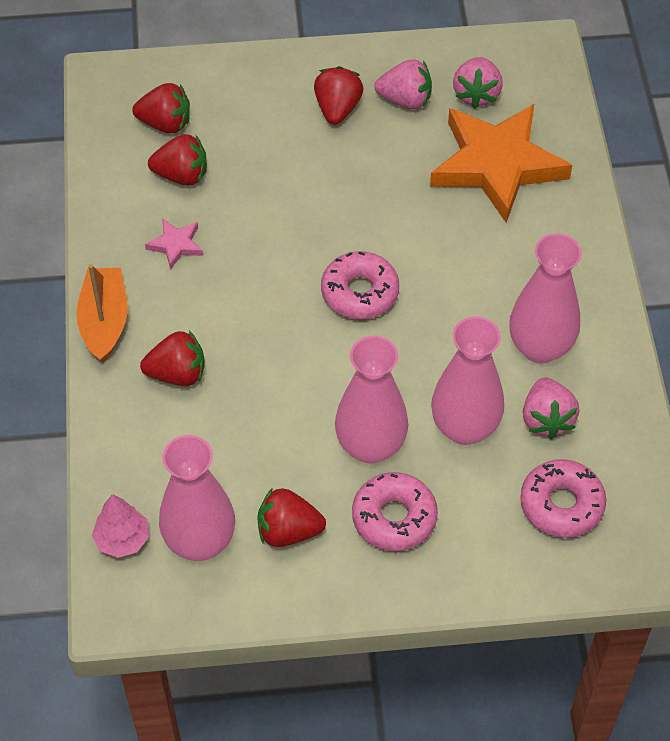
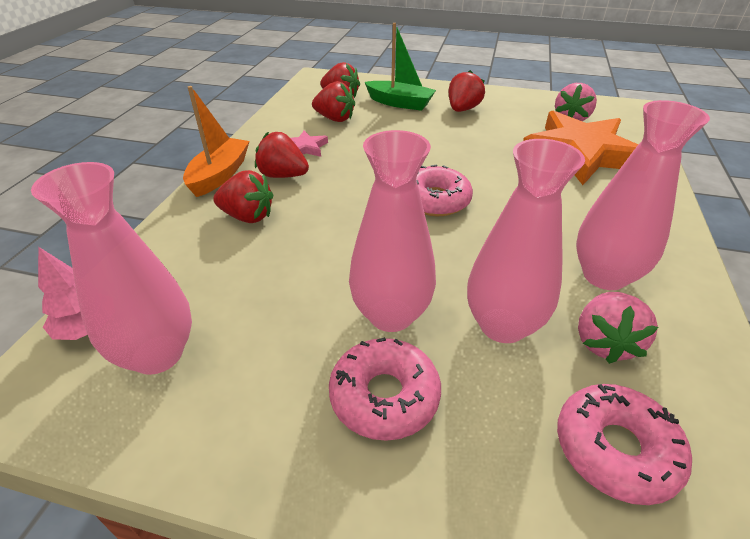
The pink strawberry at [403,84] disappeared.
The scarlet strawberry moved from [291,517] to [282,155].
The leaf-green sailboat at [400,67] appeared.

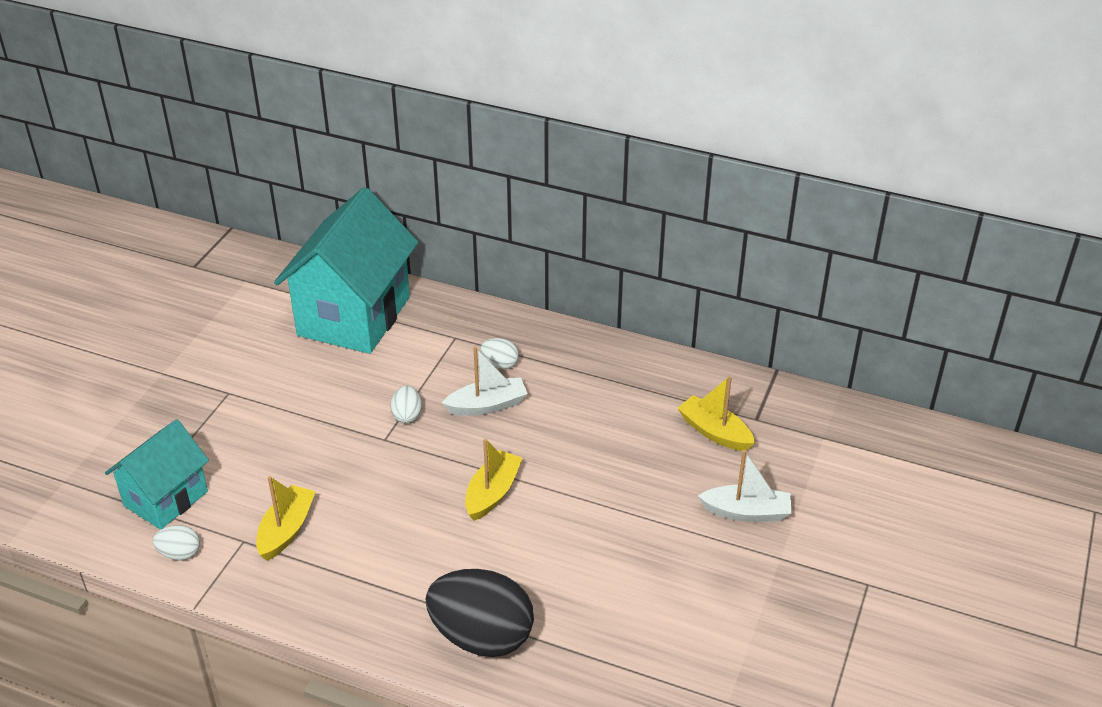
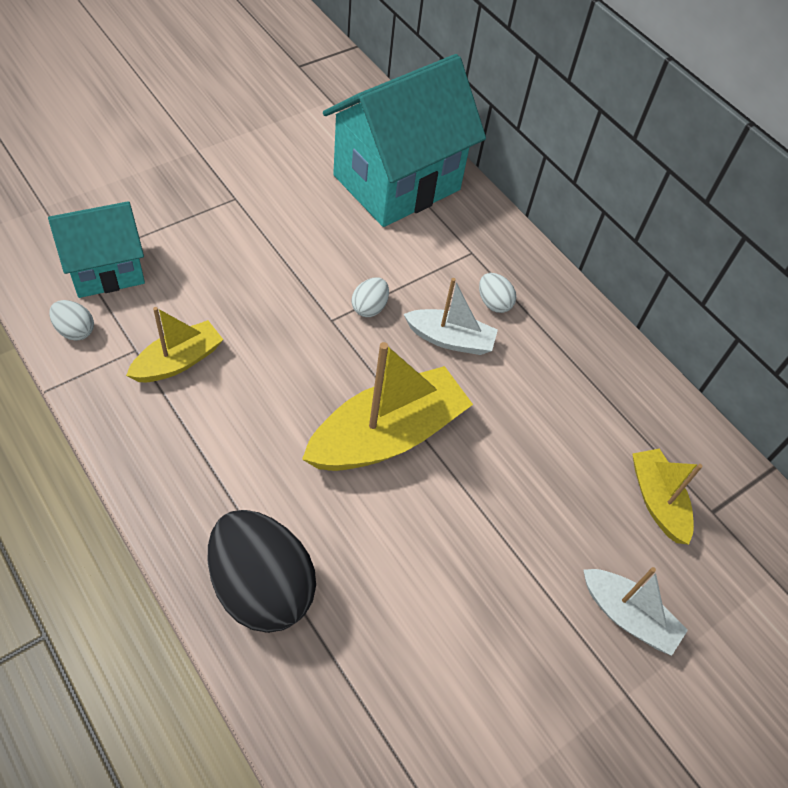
The bright yellow sailboat at [494,479] changed to 1.74 times the size.

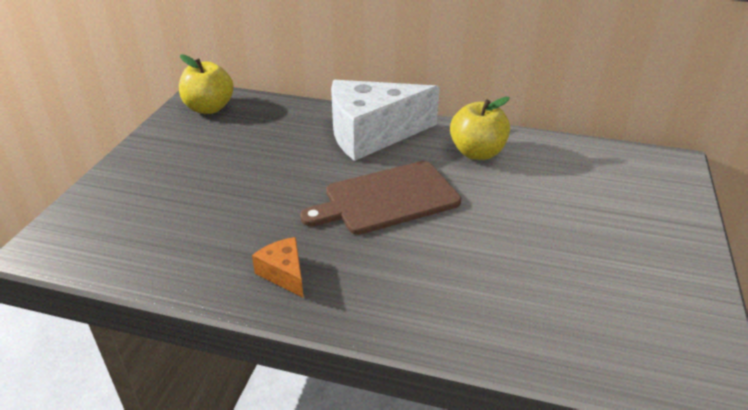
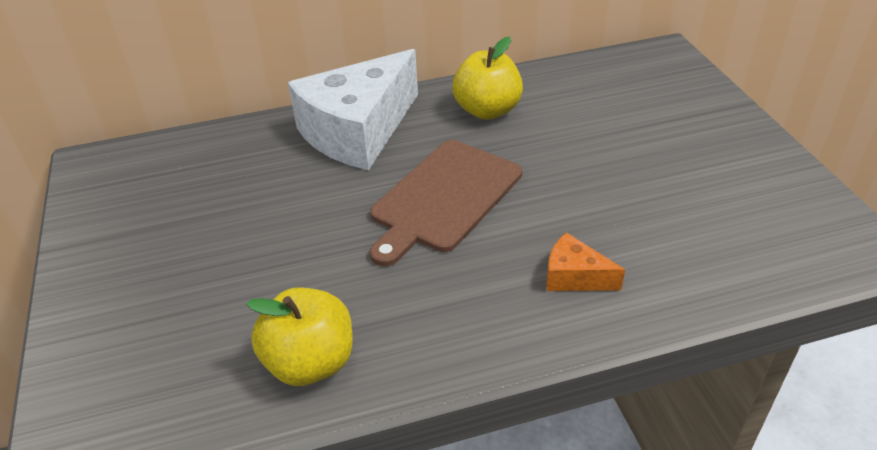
The bright yellow toy apple moved from [206,84] to [299,337].
The bright orange cheese moved from [277,267] to [586,261].

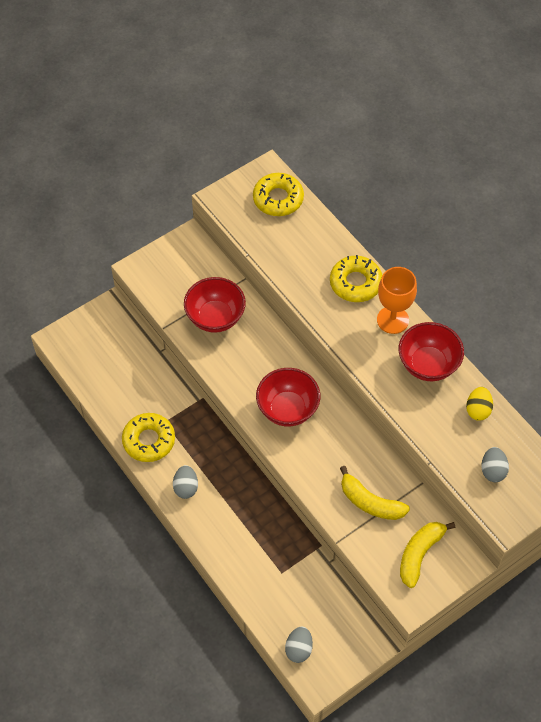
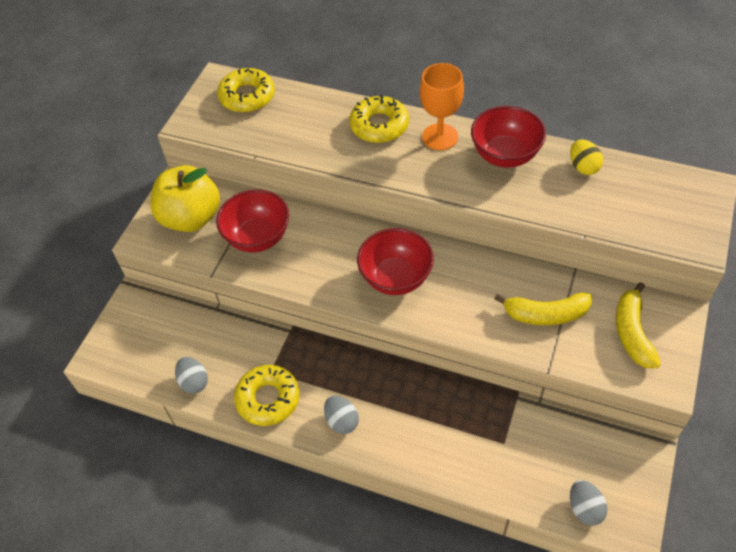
The gray toy egg moved from [495,464] to [191,375].
The bright yellow toy apple at [185,198] appeared.

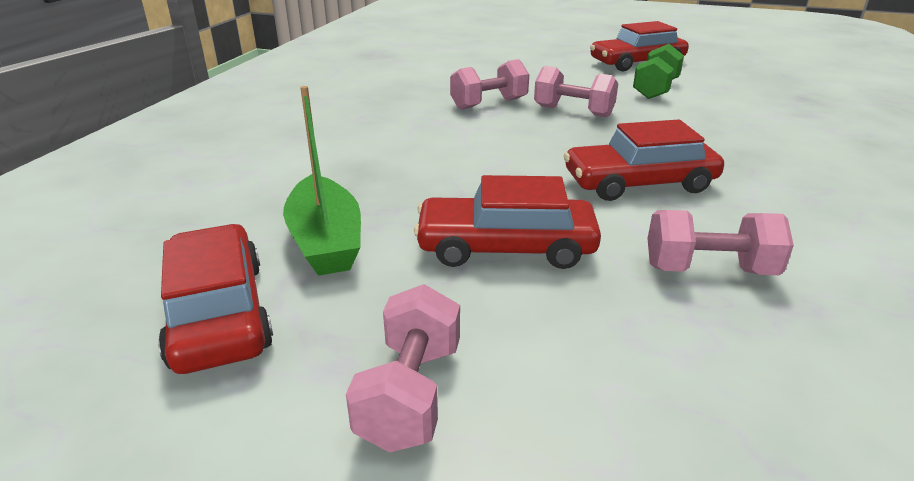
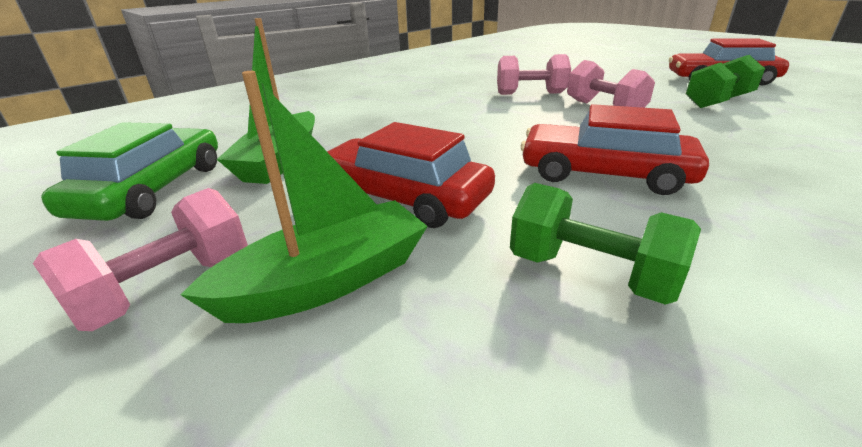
The pink hand weight at [720,242] became the leaf-green hand weight at [605,244].
The scarlet toy car at [215,299] became the leaf-green toy car at [129,171].
The leaf-green sailboat at [304,197] appeared.

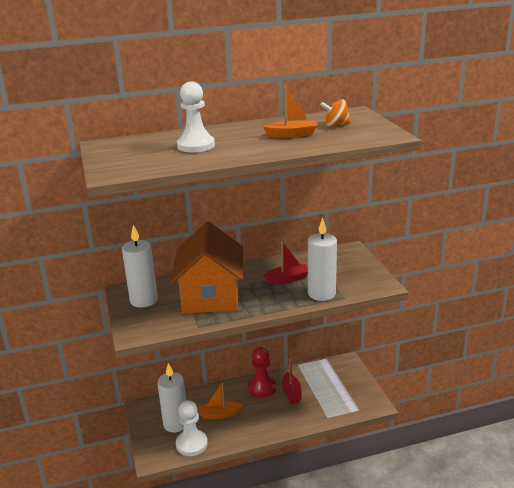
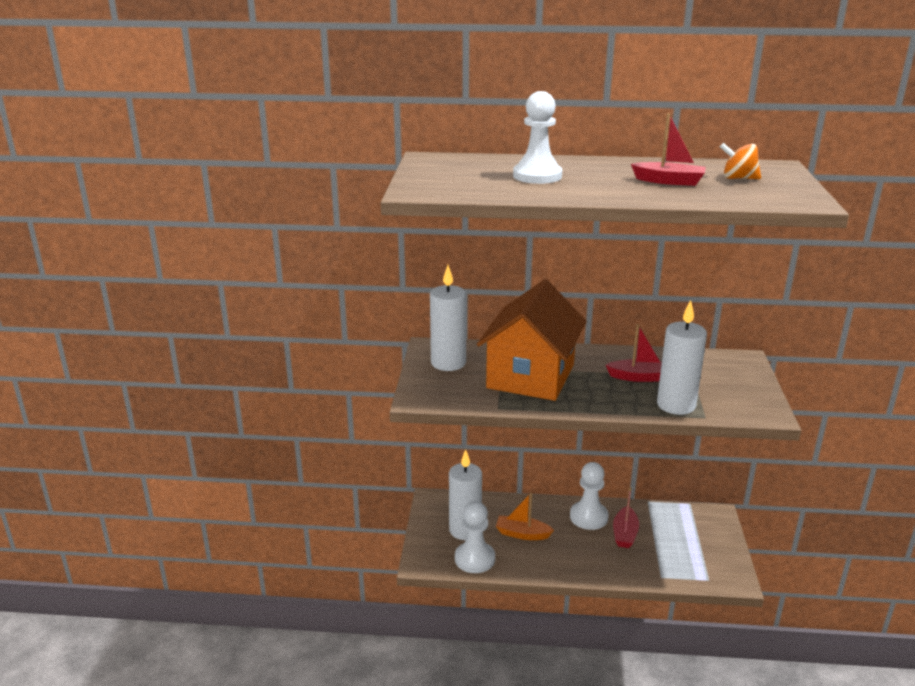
The bright orange sailboat at [290,112] became the scarlet sailboat at [668,149].
The scarlet chess pawn at [262,372] became the pure white chess pawn at [589,496].

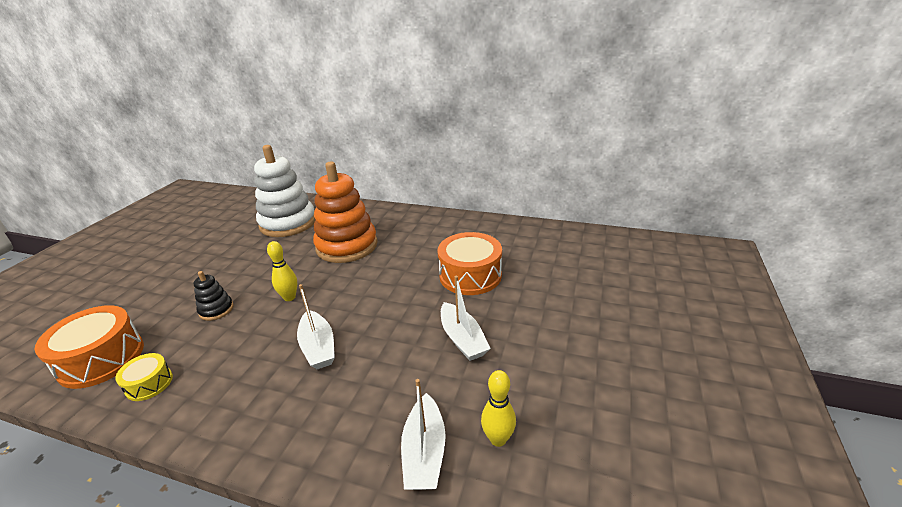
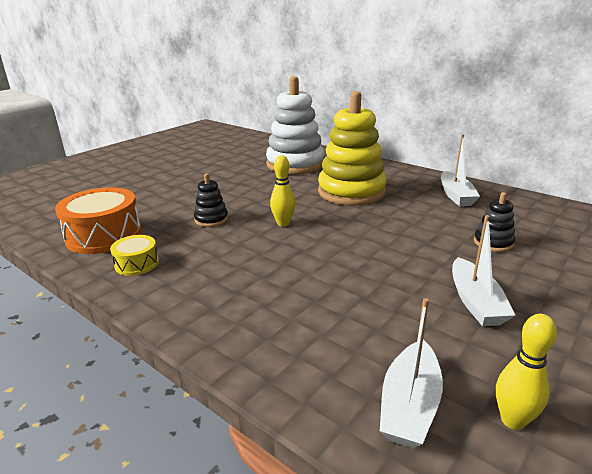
The bright orange ring stacker at [345,212] became the bright yellow ring stacker at [352,148].
The bright orange snare drum at [469,263] was replaced by the jet-black ring stacker at [494,222].
The pure white sailboat moved from [316,326] to [460,170].

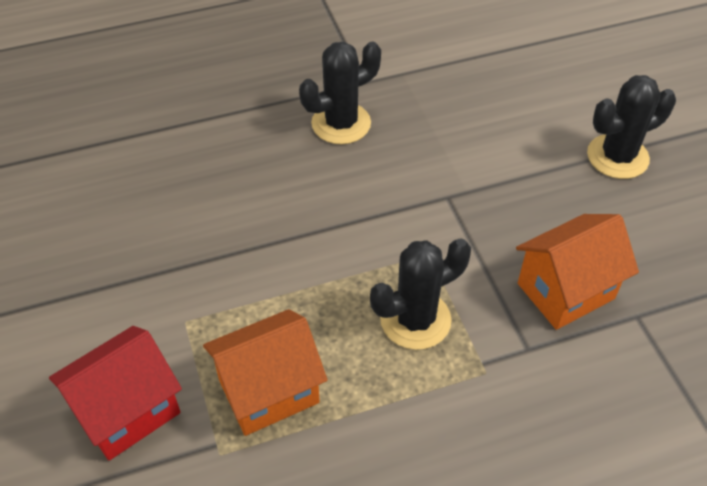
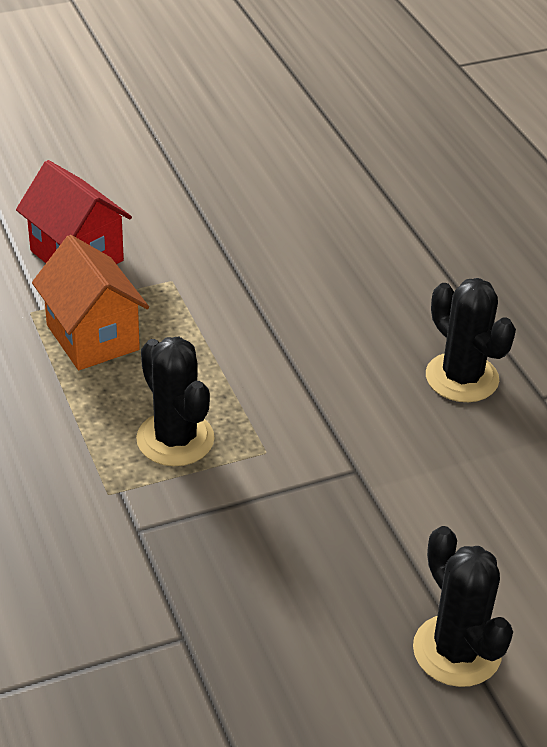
The bright orange cottage at [577,272] disappeared.

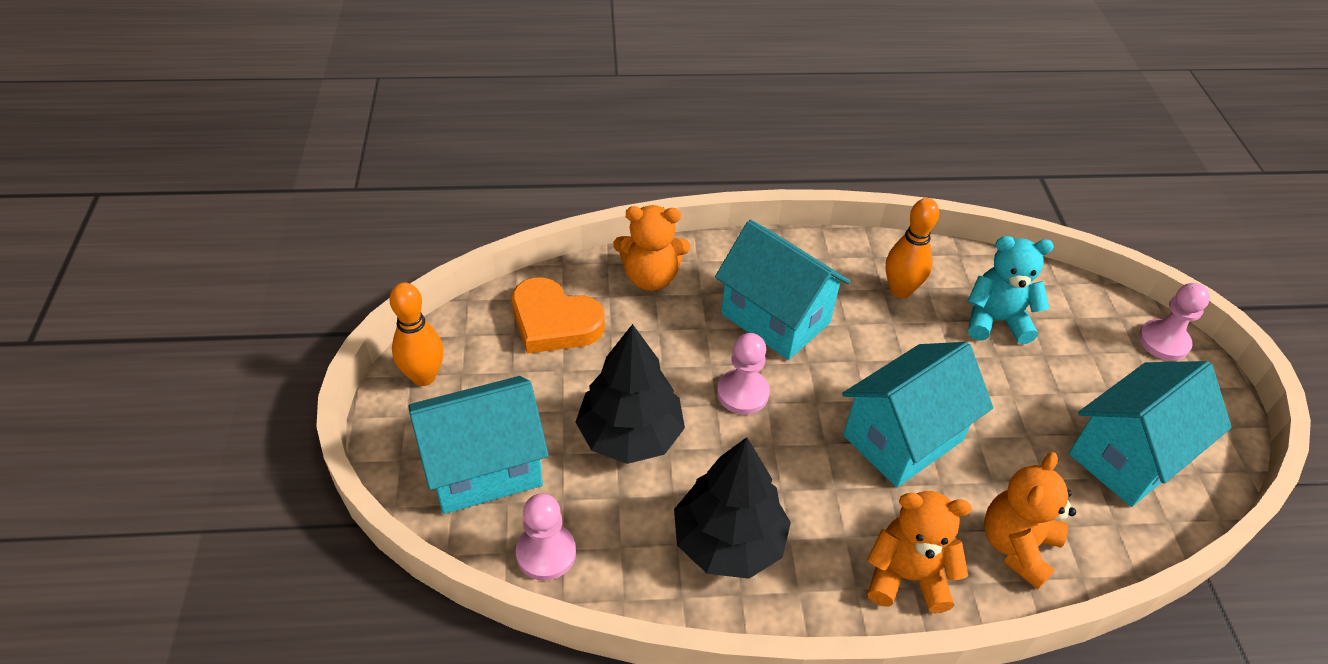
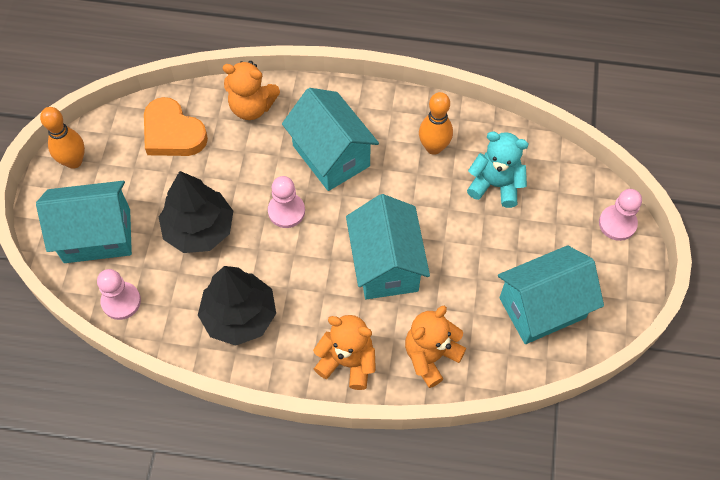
The aqua cottage at [917,414] turned 75 degrees counterclockwise.

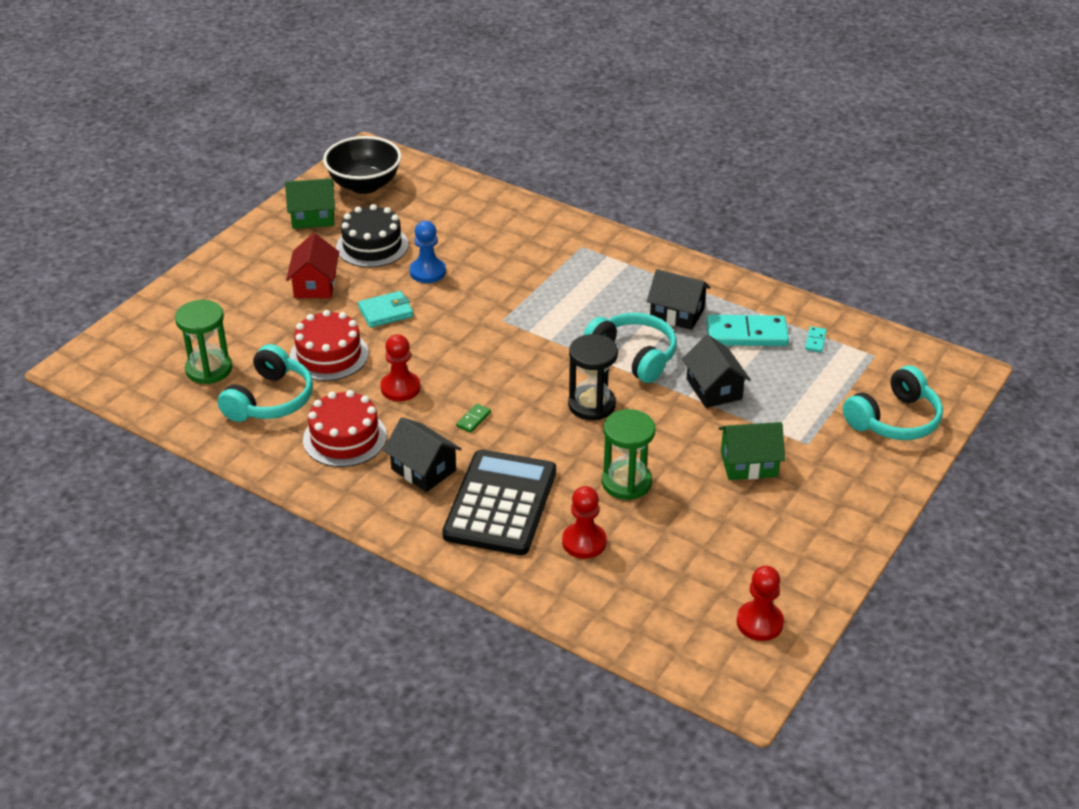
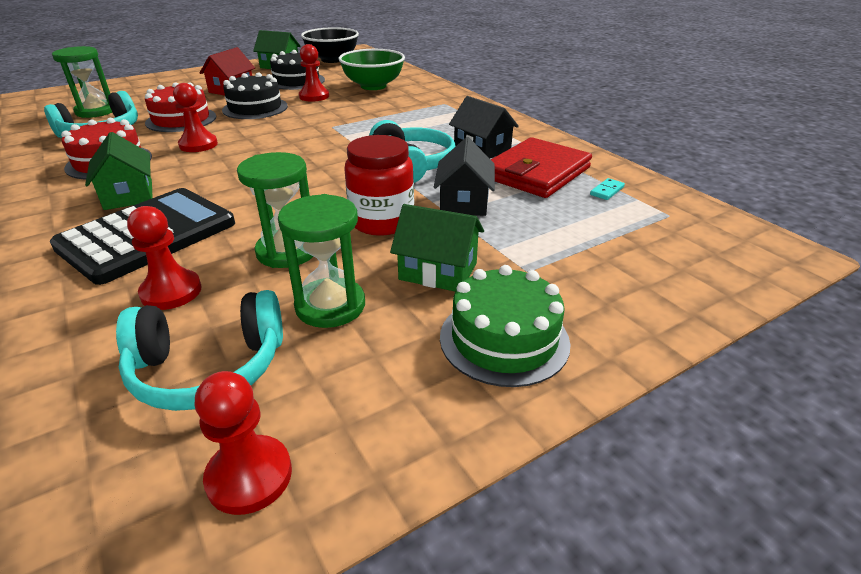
The royal blue chess pawn at [428,252] became the scarlet chess pawn at [314,72].
The aqua wallet at [385,309] was replaced by the jet-black cake at [255,95].
The aqua domino piece at [747,330] was replaced by the scarlet wallet at [541,167].
The jet-black sandglass at [593,377] disappeared.
The aqua headset moved from [893,402] to [199,350].
The leaf-green domino piece at [473,418] disappeared.
The jet-black cottage at [422,454] became the leaf-green cottage at [119,171].
The leaf-green bowl at [371,69] appeared.
The scarlet jam jar at [379,185] appeared.
The leaf-green sandglass at [321,261] appeared.
The leaf-green cake at [505,326] appeared.

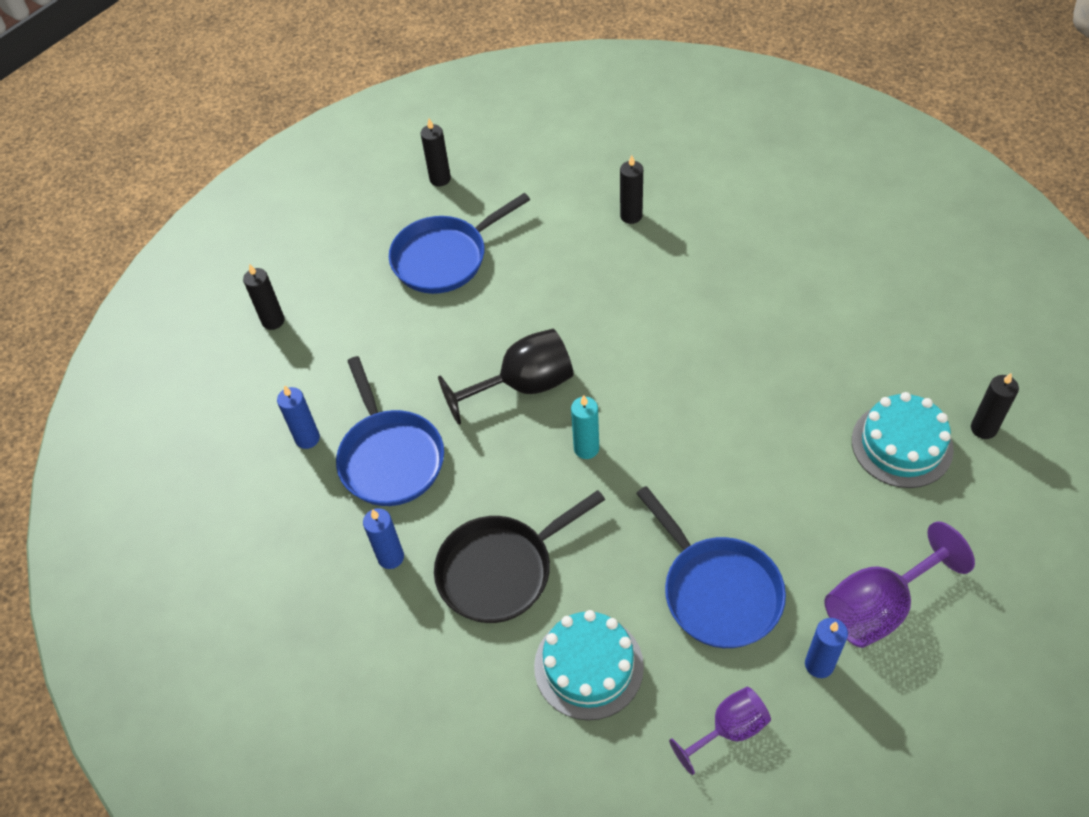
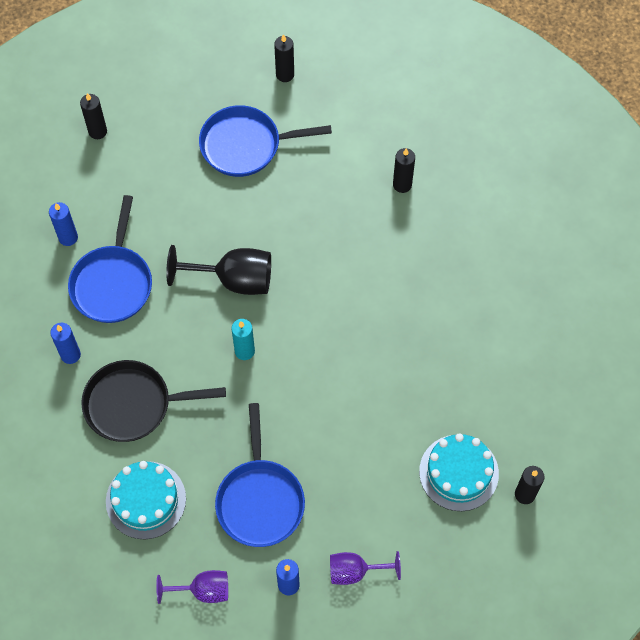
The purple wine glass at [899,584] changed to 0.63 times the size.

